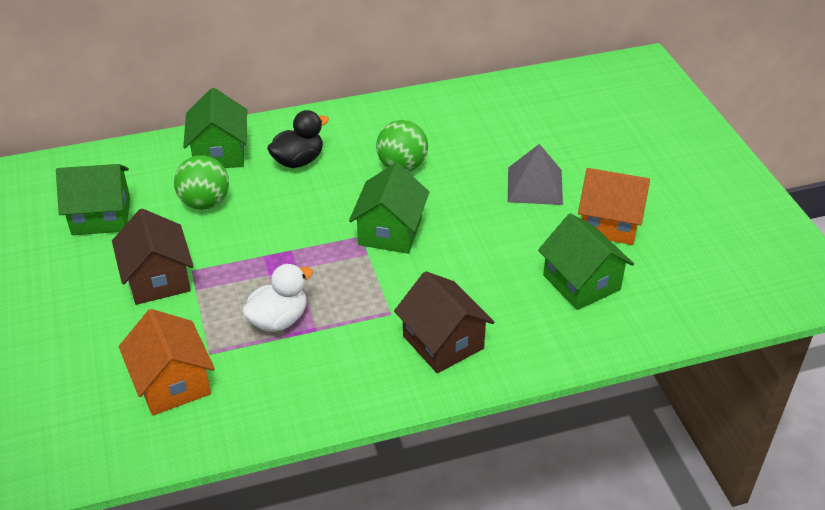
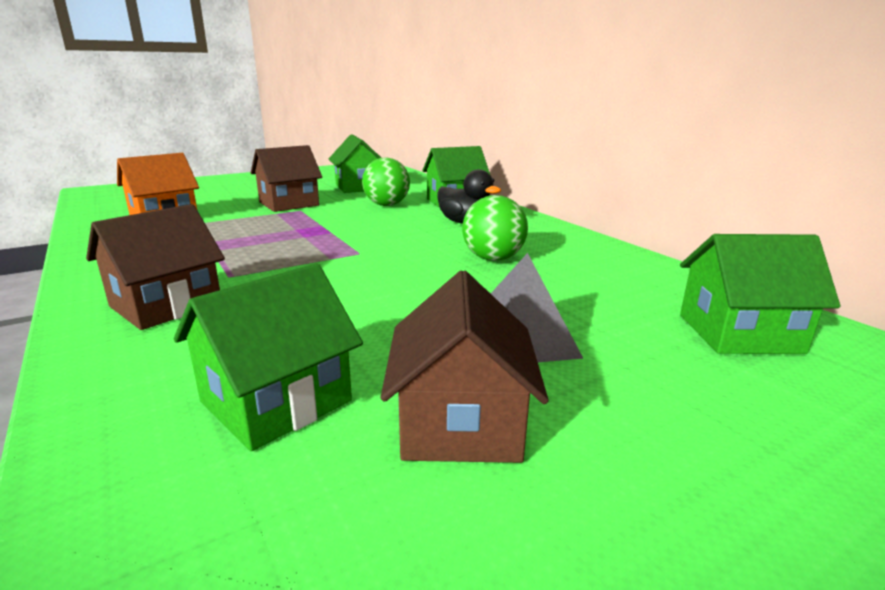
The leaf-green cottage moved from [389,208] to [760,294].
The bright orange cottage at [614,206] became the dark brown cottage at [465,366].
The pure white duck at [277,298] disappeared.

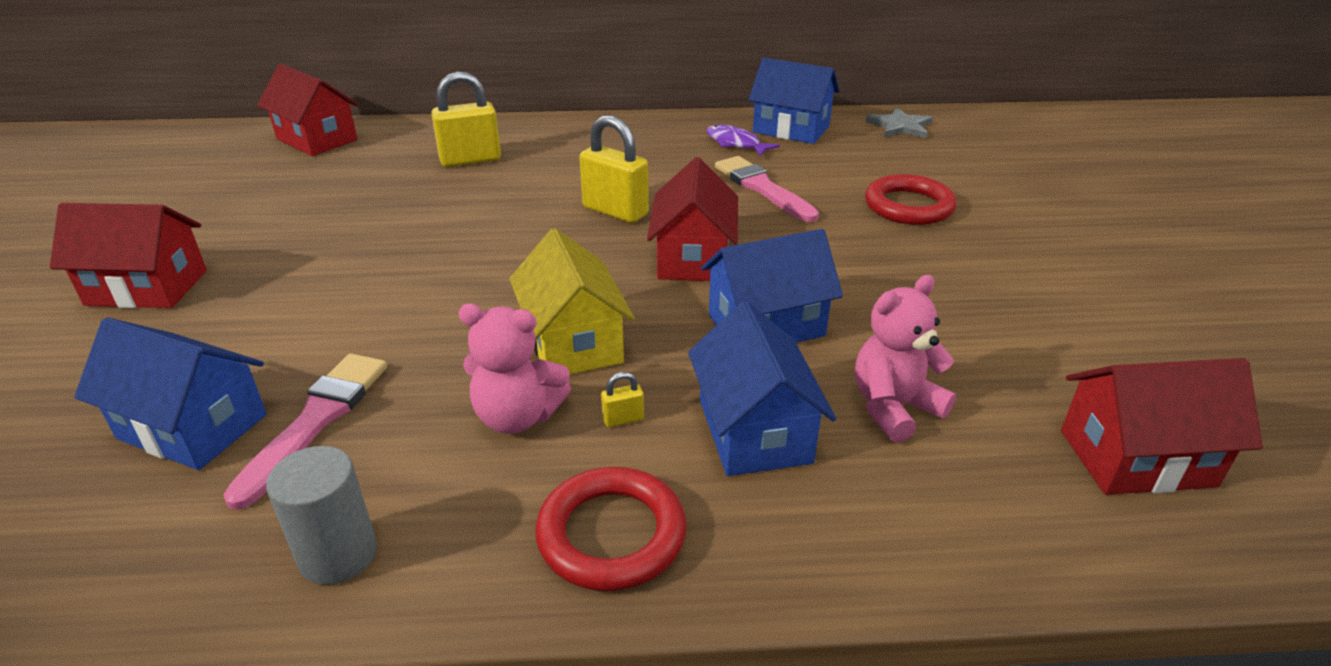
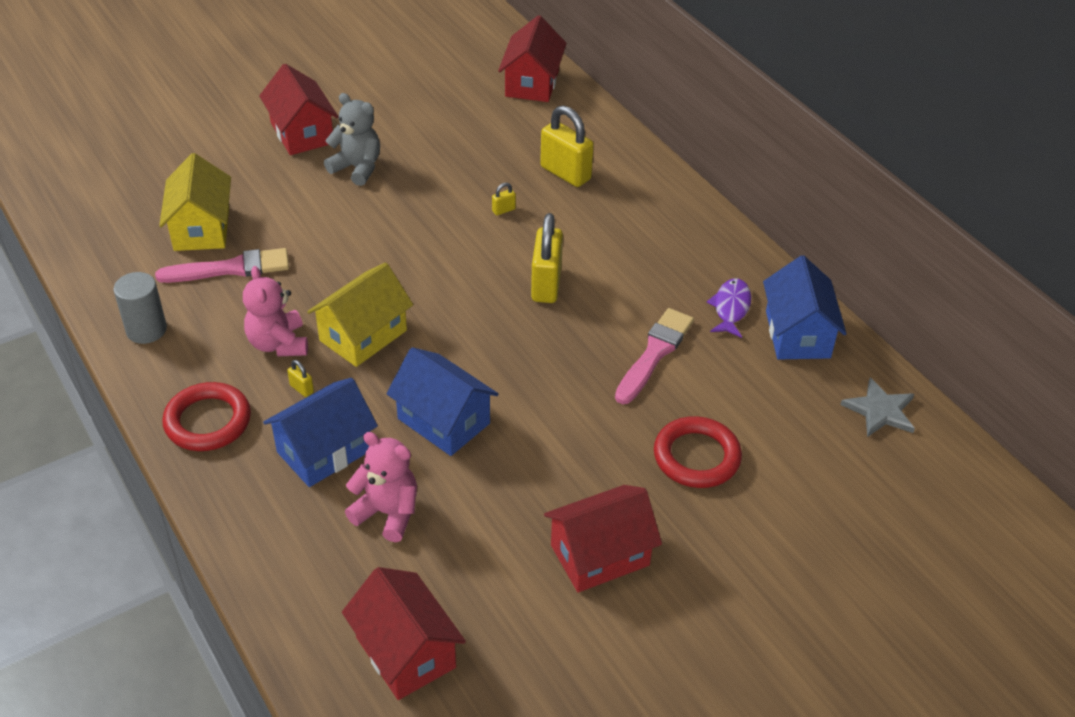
The scarlet cottage moved from [692,219] to [603,539].
The royal blue cottage at [170,394] became the bright yellow cottage at [195,202].
The gray teddy at [352,139] appeared.
The bright yellow lock at [504,199] appeared.

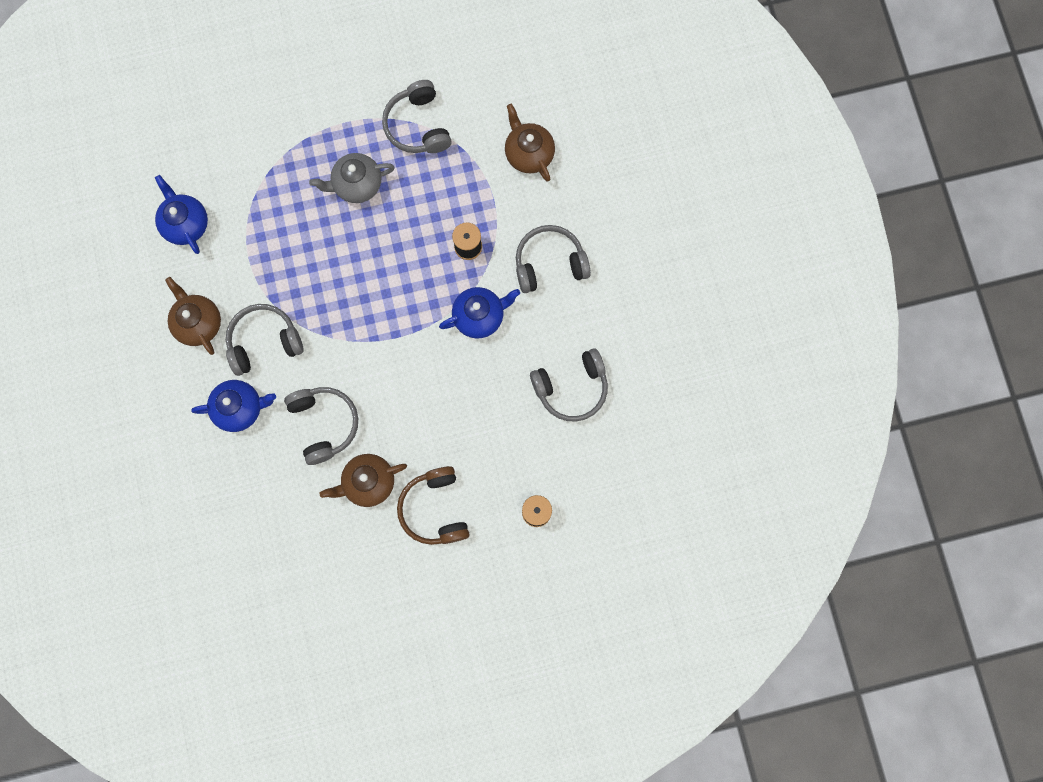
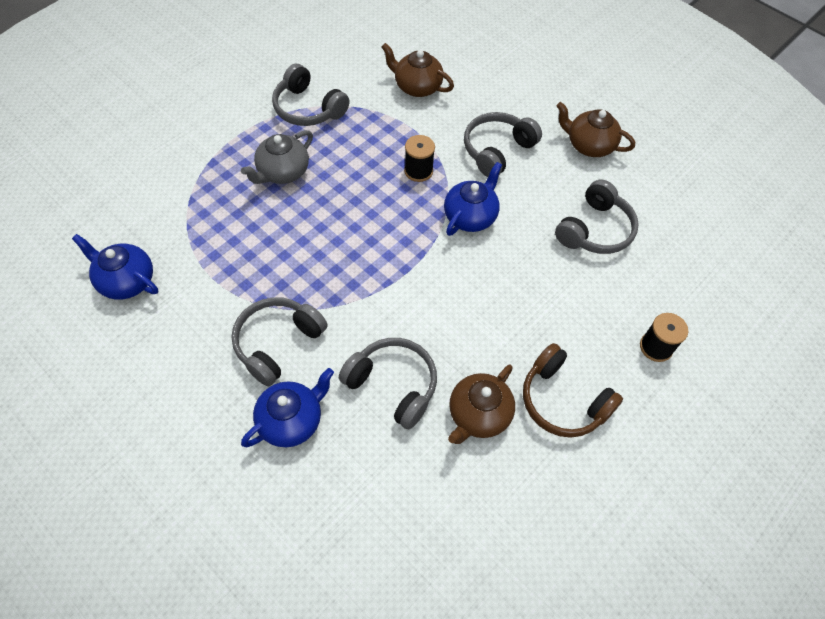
The dark brown teapot moved from [193,316] to [595,129].

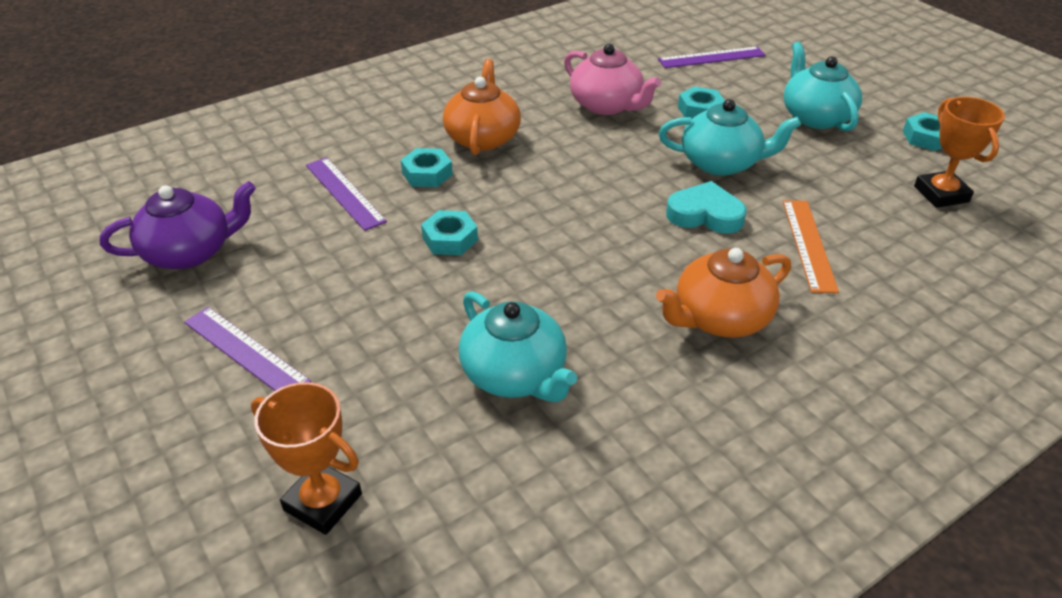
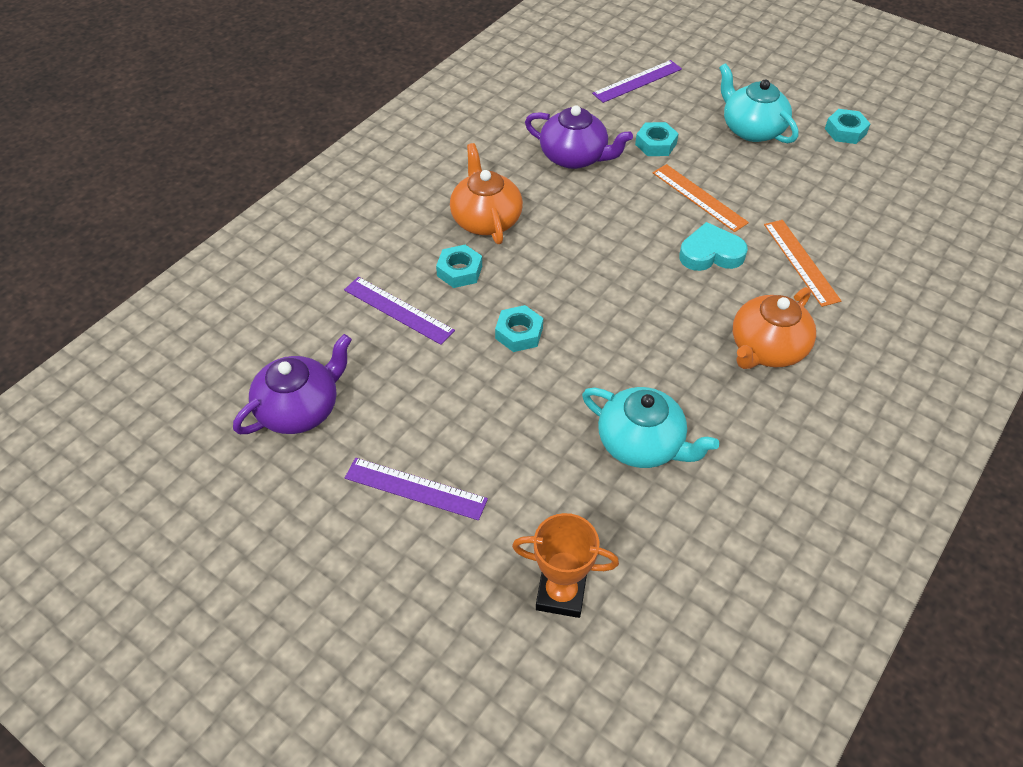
The pink teapot at [612,79] became the purple teapot at [579,137].
The bright orange trophy at [959,152] disappeared.
The aqua teapot at [730,137] was replaced by the bright orange straightedge at [701,198].

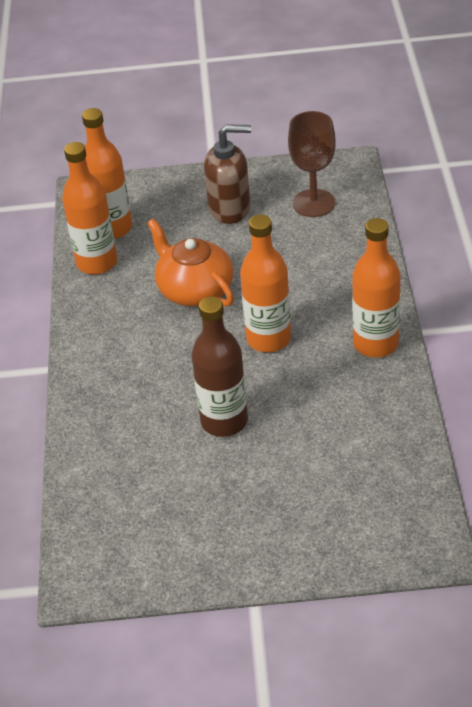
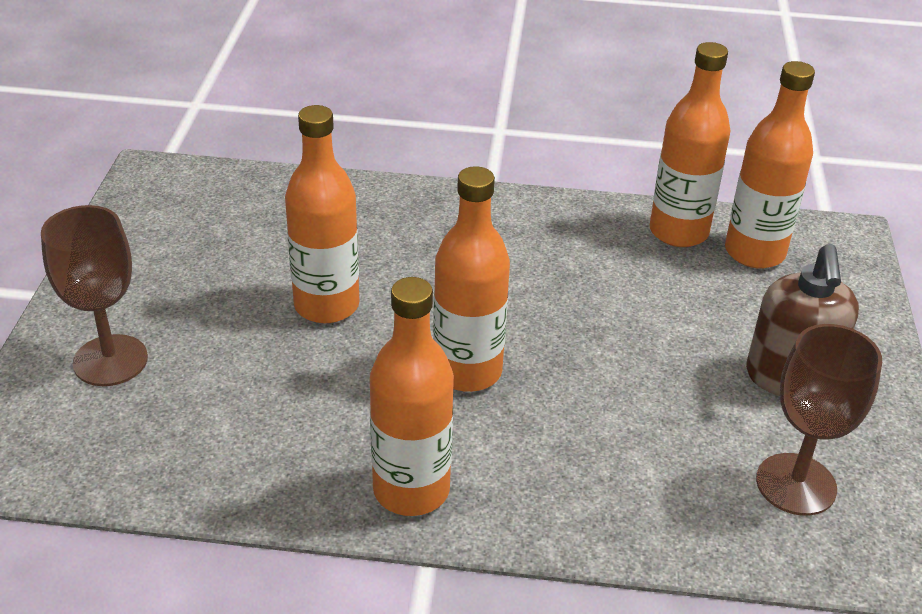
The bright orange teapot at [190,262] disappeared.
The dark brown drink bottle at [220,366] became the bright orange drink bottle at [322,214].
The dark brown wine glass at [94,295] appeared.

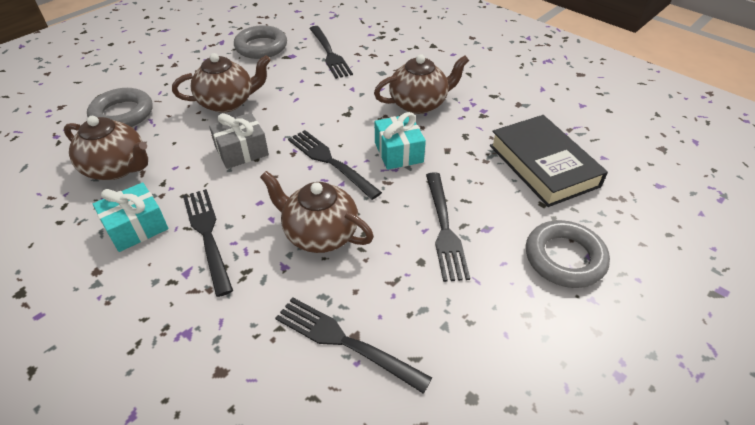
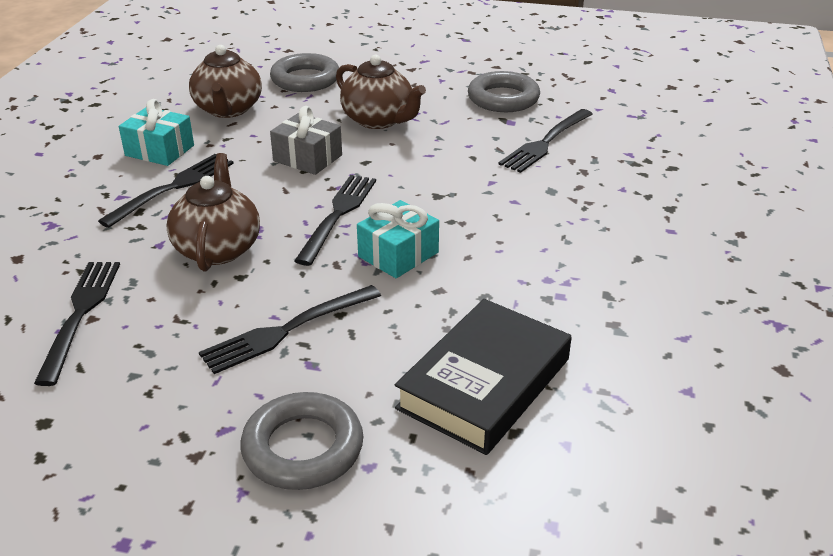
The dark brown teapot at [421,84] disappeared.

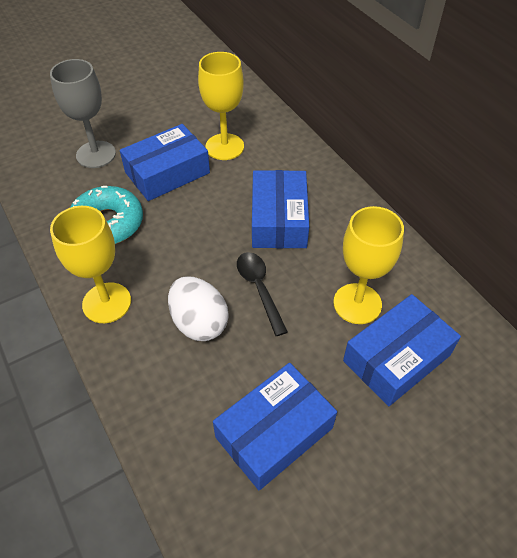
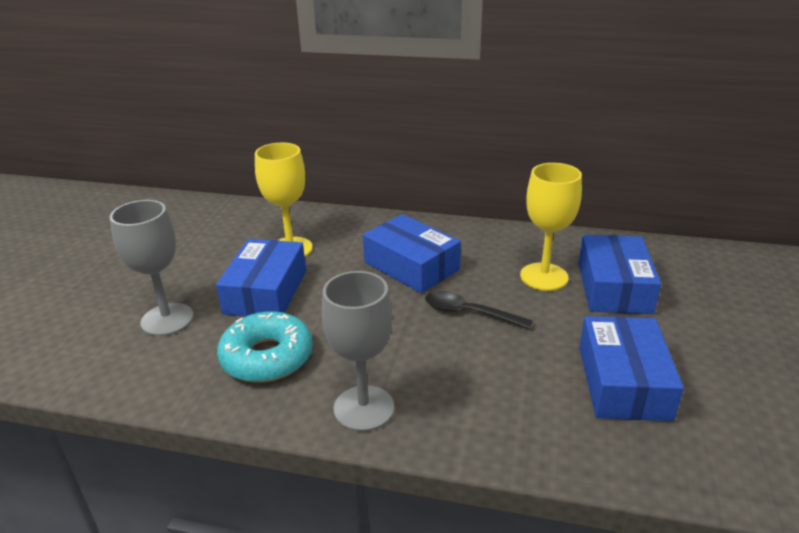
The bright yellow wine glass at [90,264] became the gray wine glass at [358,351].
The pure white toy egg at [198,308] disappeared.

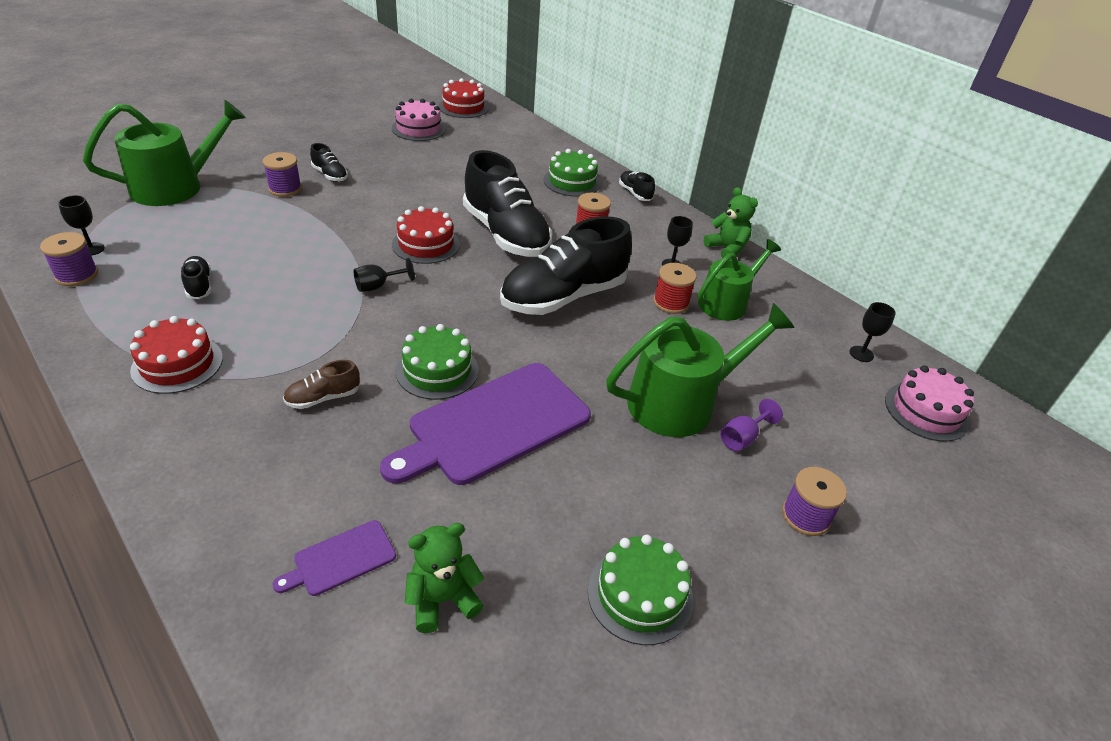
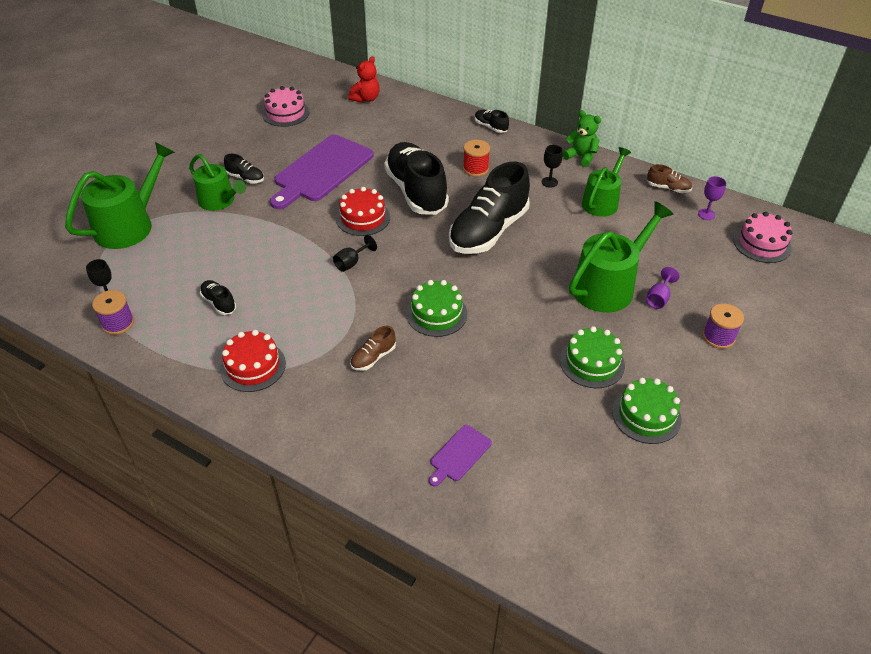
The scarlet cake at [463,98] disappeared.
The leaf-green cake moved from [572,173] to [592,357].
The jet-black shoe at [507,203] turned 150 degrees counterclockwise.
The purple spool at [282,174] was replaced by the leaf-green watering can at [217,182].
The scarlet spool at [675,288] disappeared.
The jet-black wine glass at [872,332] became the purple wine glass at [712,198].
The purple cutting board moved from [485,424] to [322,172].
The leaf-green teddy at [444,578] disappeared.
The scarlet teddy at [364,79] appeared.
The dark brown shoe at [669,178] appeared.

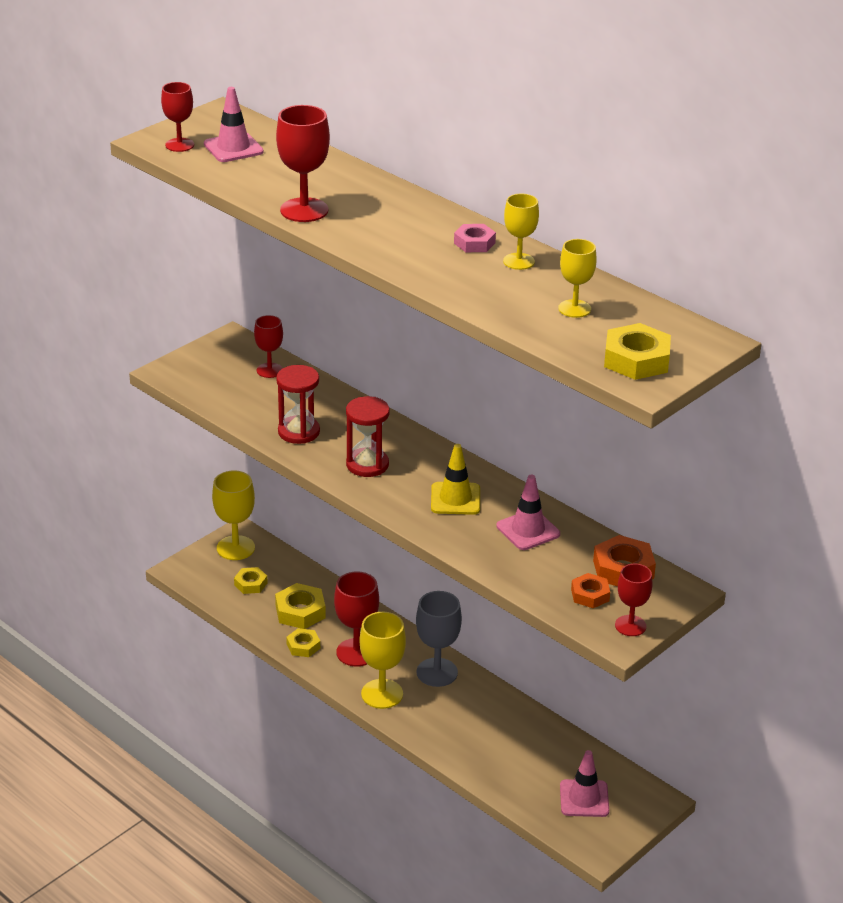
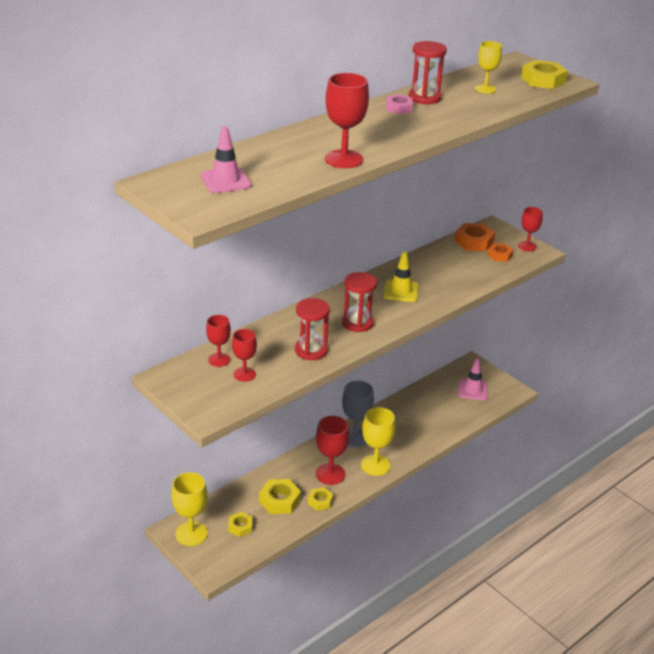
The scarlet wine glass moved from [177,117] to [244,355].
The bright yellow wine glass at [521,231] was replaced by the scarlet sandglass at [428,72].
The pink safety cone at [528,512] disappeared.

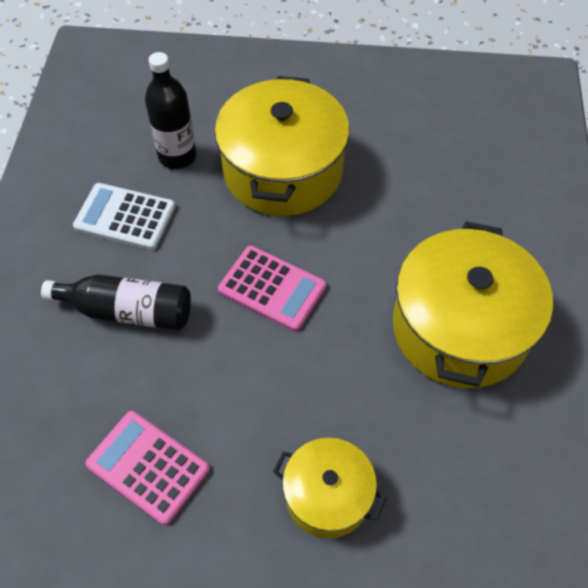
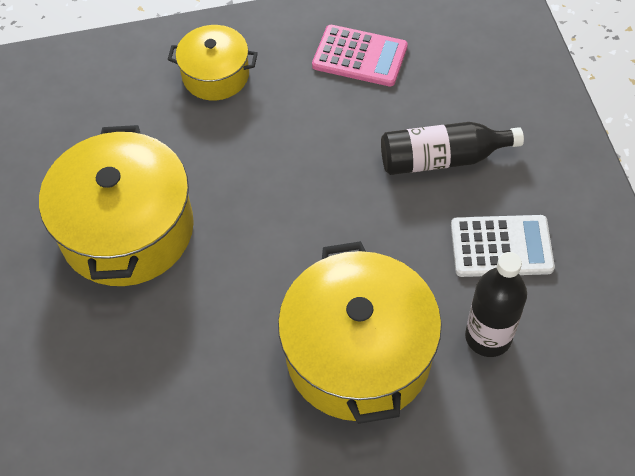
The pink calculator at [272,288] disappeared.

